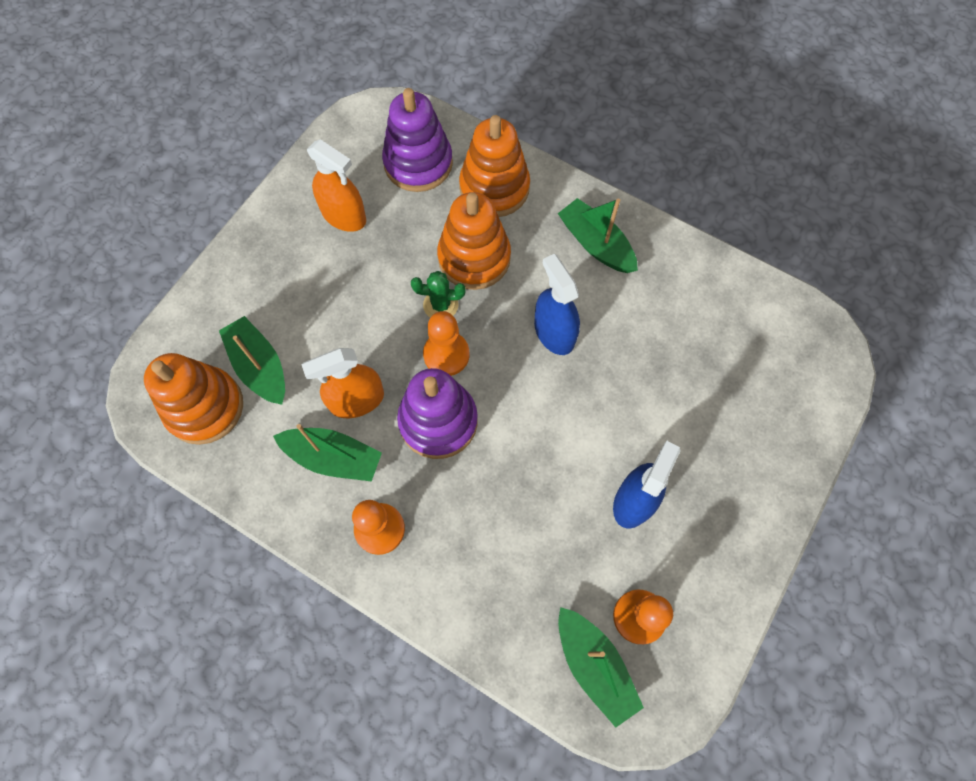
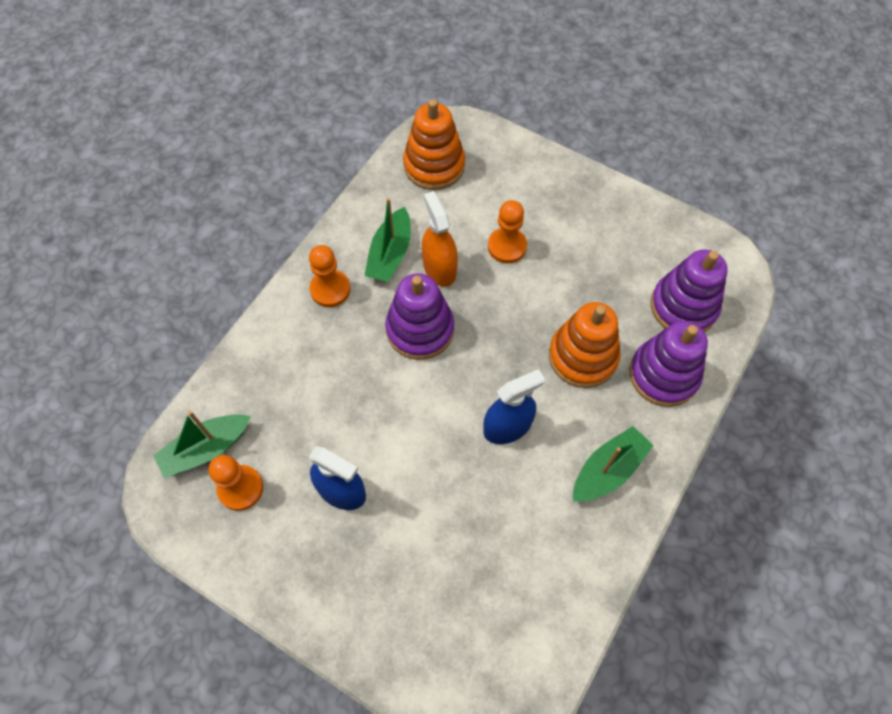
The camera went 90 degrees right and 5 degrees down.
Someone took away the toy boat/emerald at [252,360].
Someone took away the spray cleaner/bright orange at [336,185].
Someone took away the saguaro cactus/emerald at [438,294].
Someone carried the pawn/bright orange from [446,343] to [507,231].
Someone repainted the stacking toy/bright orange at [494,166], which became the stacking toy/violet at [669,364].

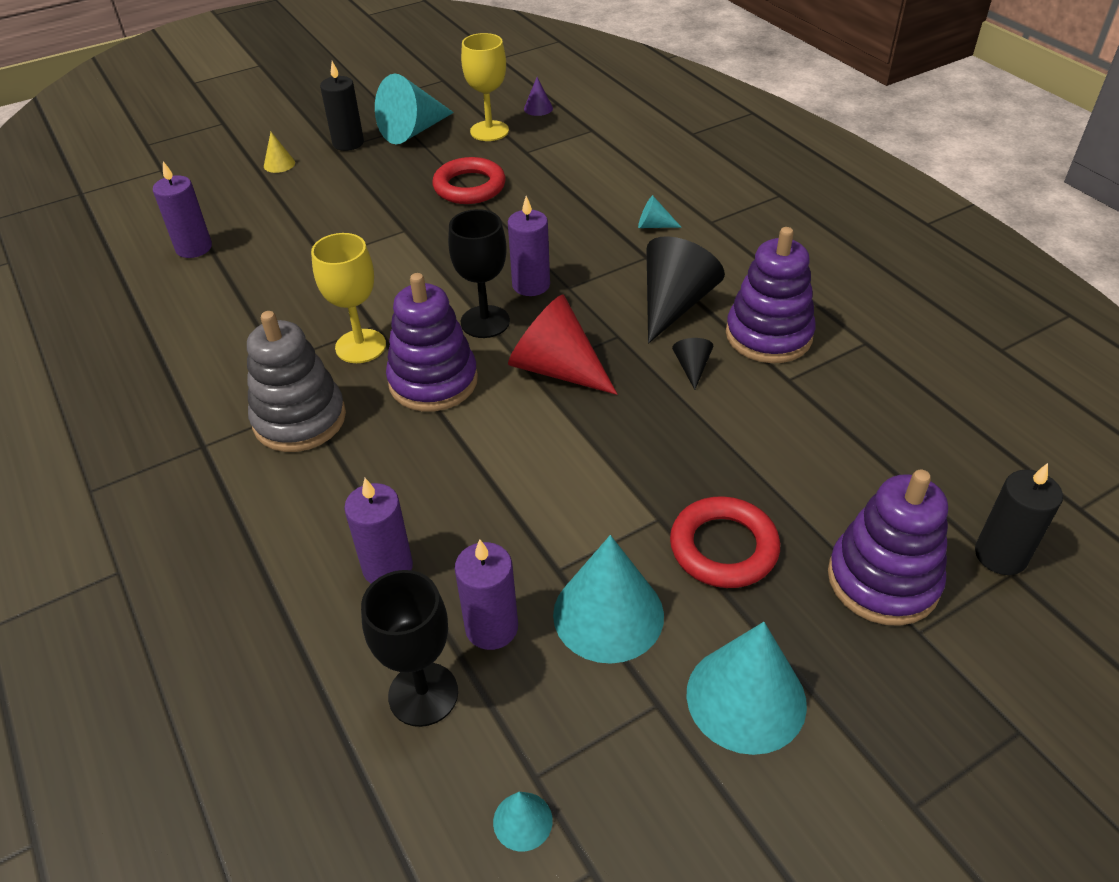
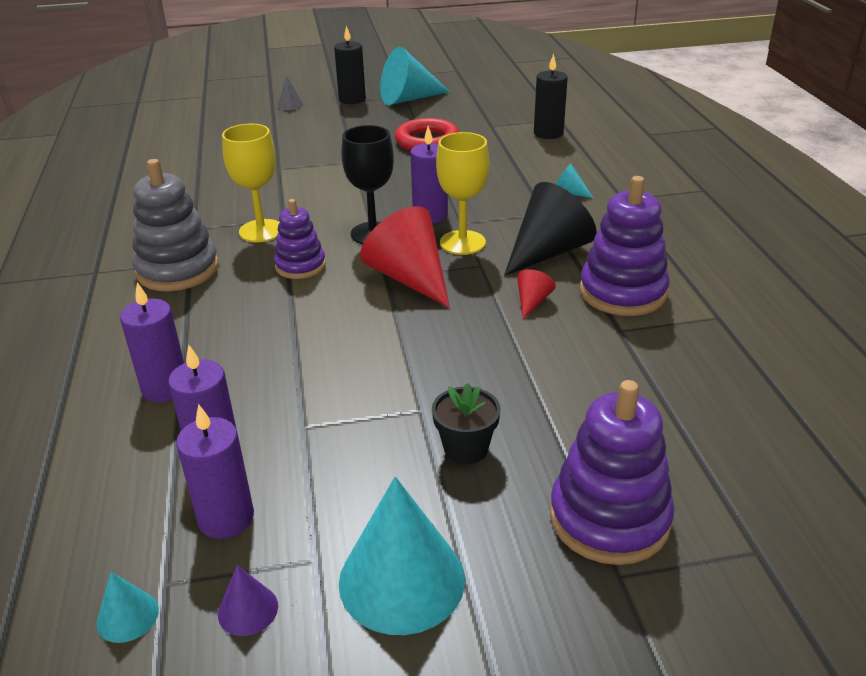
The camera went 20 degrees right and 10 degrees down.
Someone took away the wine glass/black at [409,648].
Someone took away the cone/aqua at [608,599].
Someone carried the pillar candle/violet from [182,209] to [215,471].
Someone carried the wine glass/yellow from [485,87] to [462,193].
Someone carried the cone/violet from [538,96] to [248,600].
Someone carried the pillar candle/black from [1019,519] to [551,96].
Someone swapped the torus/scarlet at [725,542] for the flower pot/black at [466,423].
Someone repainted the cone/yellow at [279,152], which became the cone/ash-grey at [290,93].
Someone repainted the cone/black at [692,364], which became the cone/scarlet at [536,294].
Someone scaled the stacking toy/violet at [432,342] by 0.62.

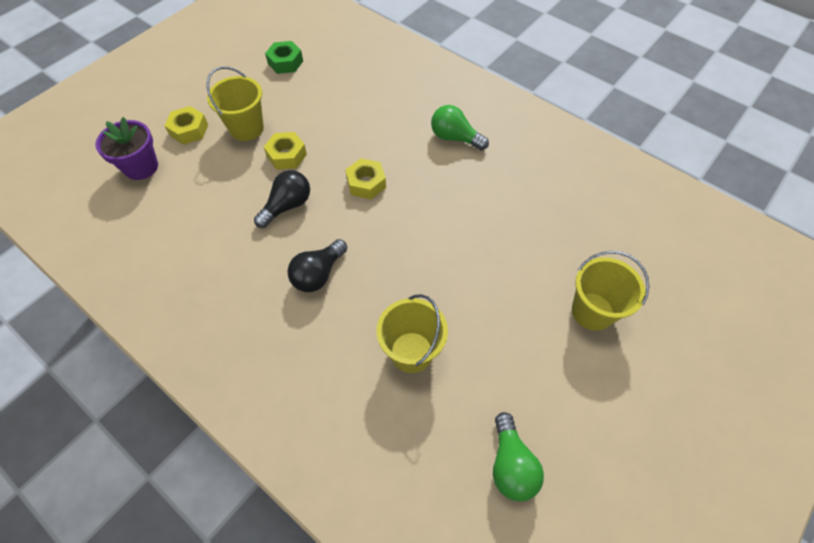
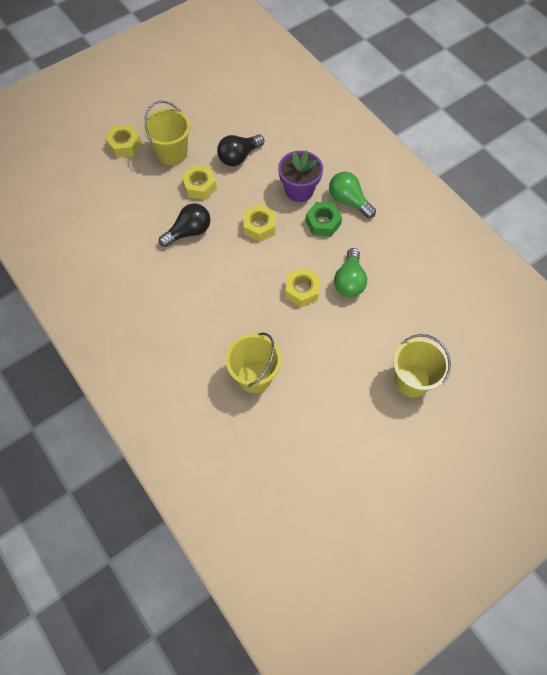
The camera went 15 degrees right and 5 degrees up.
Someone put down the hexagon nut/yellow at [302,287].
Someone carried the flower pot/violet from [126,148] to [300,176].
Someone carried the hexagon nut/emerald from [284,57] to [323,219].
Someone carried the lightbulb/black from [317,265] to [240,150].
Someone carried the lightbulb/emerald from [518,456] to [350,272].

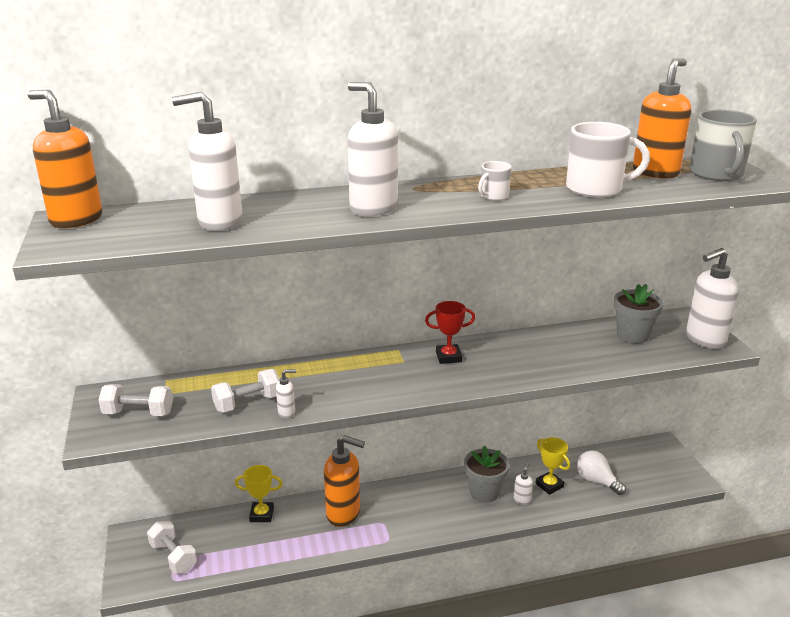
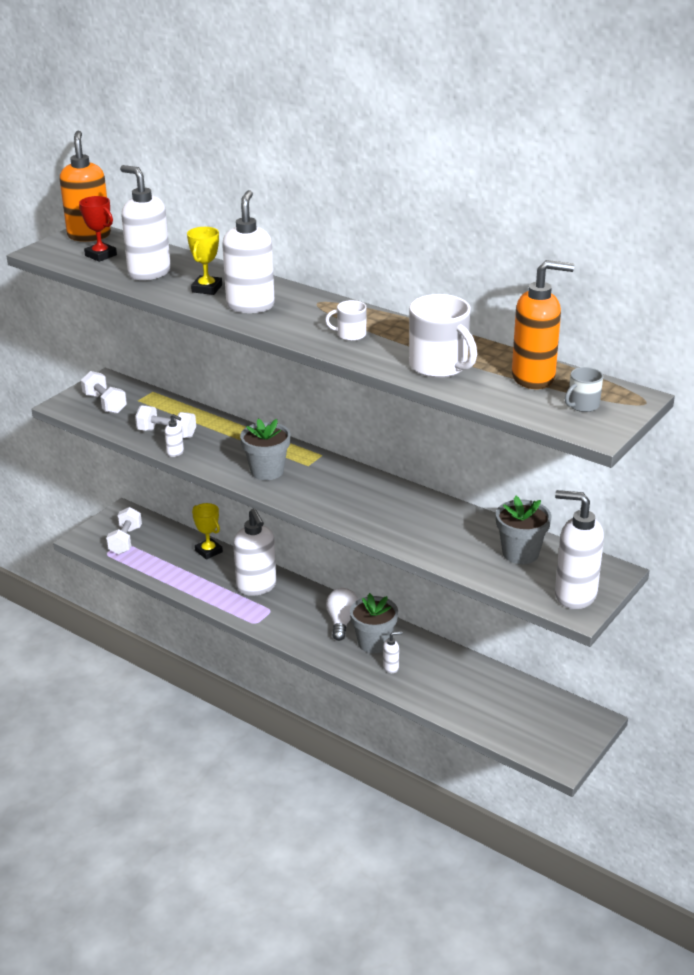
The camera went 50 degrees right and 5 degrees up.
Someone put down the flower pot/ash-grey at [265,449].
Someone carried the award cup/scarlet from [450,332] to [98,229].
Someone carried the award cup/yellow from [552,466] to [204,261].
Someone carried the lightbulb/snow-white from [601,472] to [342,614].
Someone repainted the soap dispenser/bright orange at [344,481], which became the soap dispenser/snow-white at [254,552].
Someone scaled the coffee mug/ash-grey at [723,145] by 0.51.

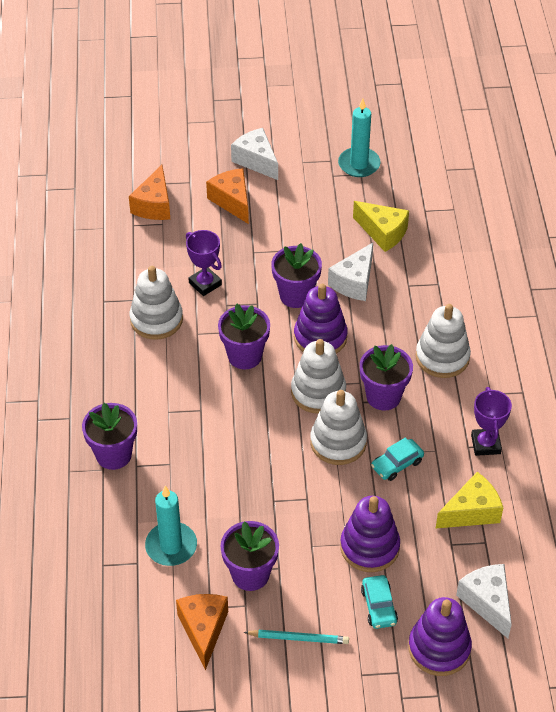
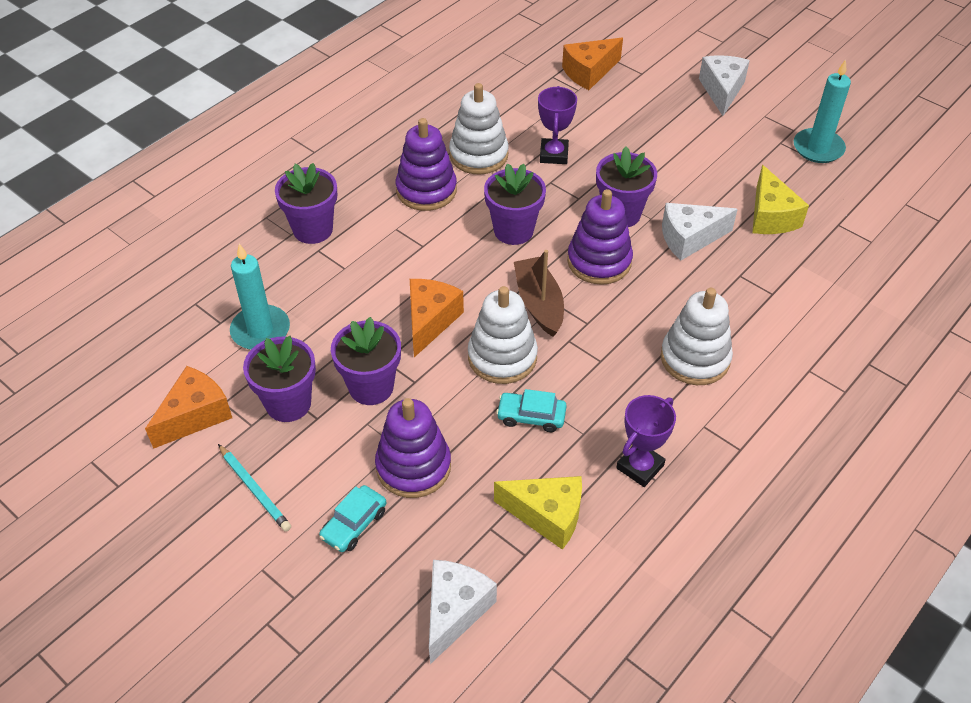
The camera went 45 degrees right and 0 degrees up.
Someone carried the cheese wedge/bright orange from [227,196] to [437,318].
Someone carried the flower pot/violet from [386,377] to [366,361].
Someone carried the stacking toy/violet from [440,636] to [426,164].
Someone swapped the stacking toy/snow-white at [318,376] for the toy boat/dark brown at [539,293].

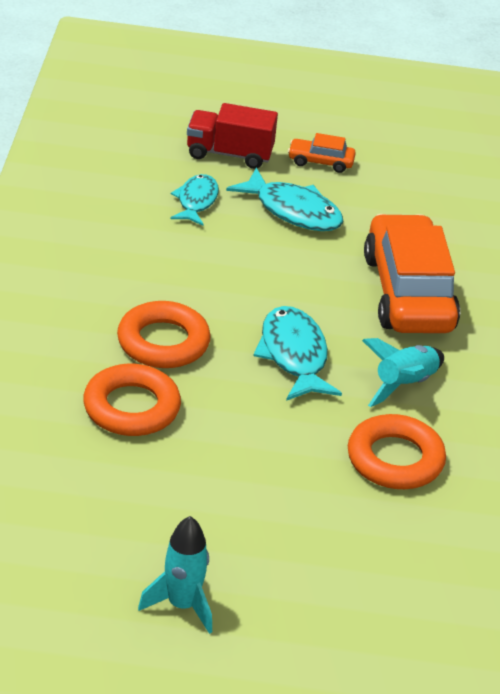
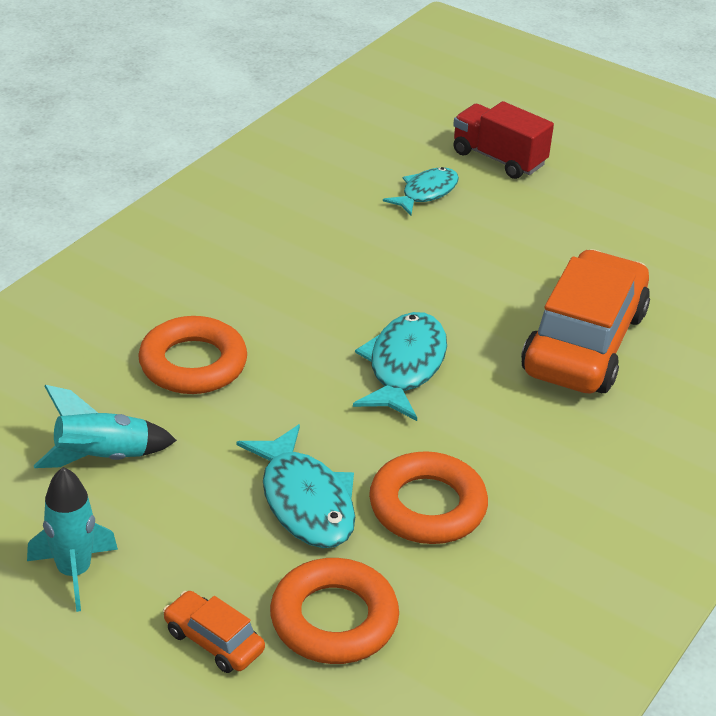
The camera went 30 degrees right and 0 degrees up.
Someone carried the torus/bright orange from [164,334] to [334,611].
Someone carried the fish/aqua from [285,199] to [295,486].
Someone carried the toy car/bright orange from [322,153] to [214,632].
Someone carried the rocket/aqua from [403,372] to [105,426].

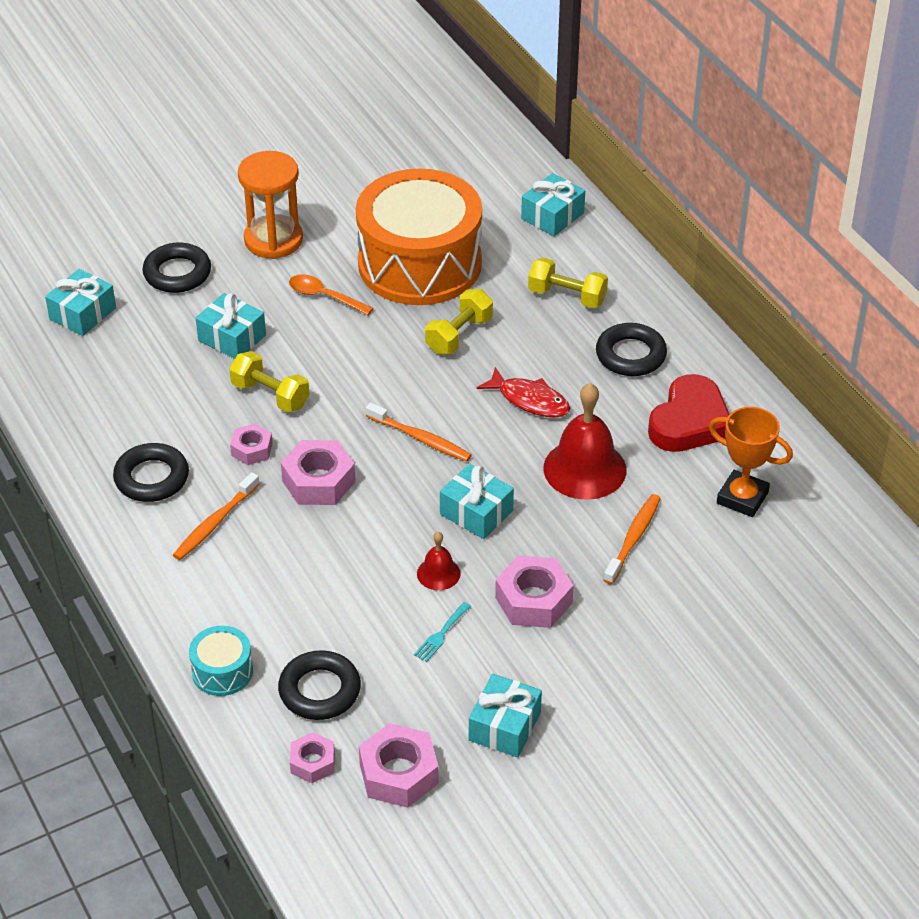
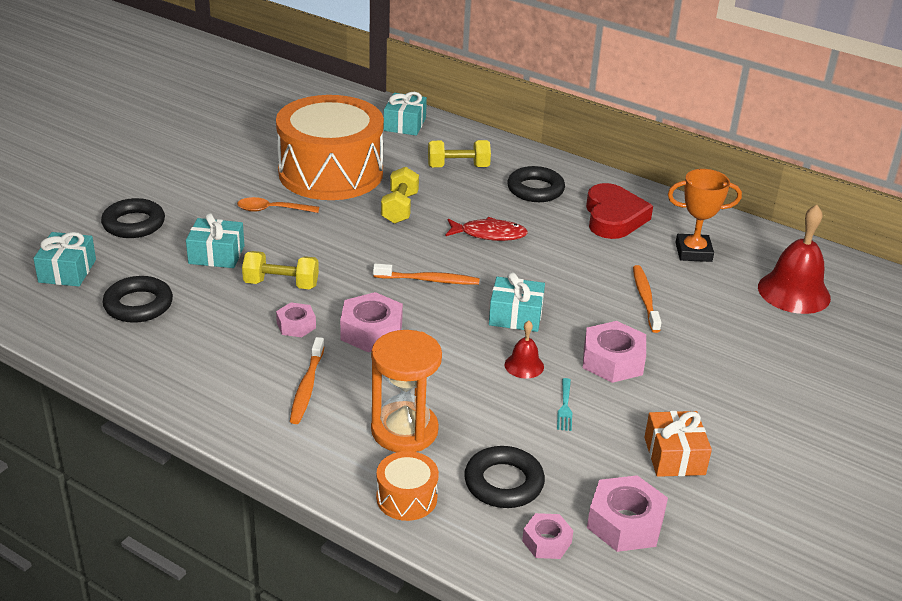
The camera went 30 degrees left and 10 degrees down.
Someone carried the torus/black from [151,472] to [138,299].
Someone carried the sandglass/bright orange from [270,205] to [406,391].
Someone carried the hand bell/scarlet from [584,441] to [794,259].
Someone repainted the toy drum/aqua at [221,661], which became the toy drum/bright orange at [407,486].
Someone repainted the present/aqua at [505,716], which became the present/bright orange at [678,444].

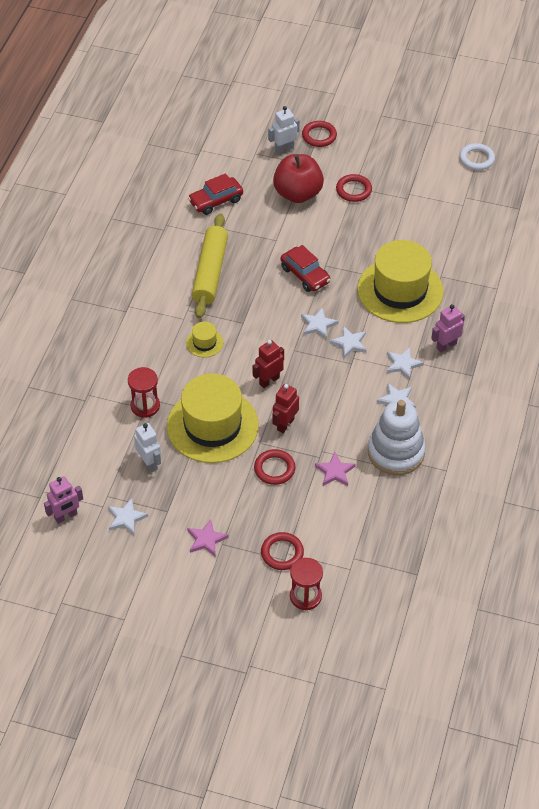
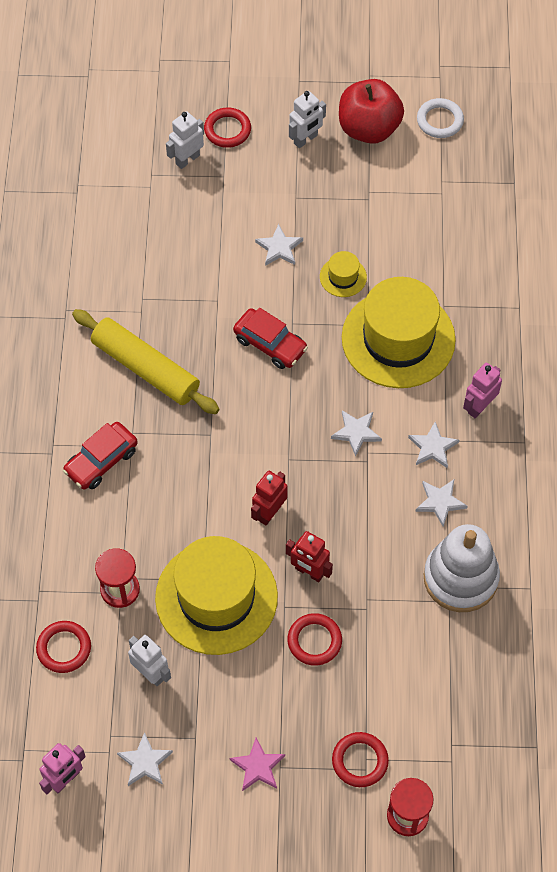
The camera went 15 degrees left and 10 degrees up.
Someone took away the star shape/rose-pink at [335,469].
Someone put down the robot/snow-white at [307,119].
Someone carried the top hat/yellow from [204,339] to [343,274].
Someone carried the toy car/scarlet from [215,194] to [100,455].
Someone carried the apple/scarlet from [298,178] to [371,111].
Someone carried the star shape/snow-white from [319,323] to [279,245].
Someone carried the torus/scarlet from [354,188] to [63,647].
Someone rotated the dough roller/yellow at [210,266] by 45 degrees counterclockwise.
Someone rotated the robot/scarlet at [285,408] by 75 degrees counterclockwise.

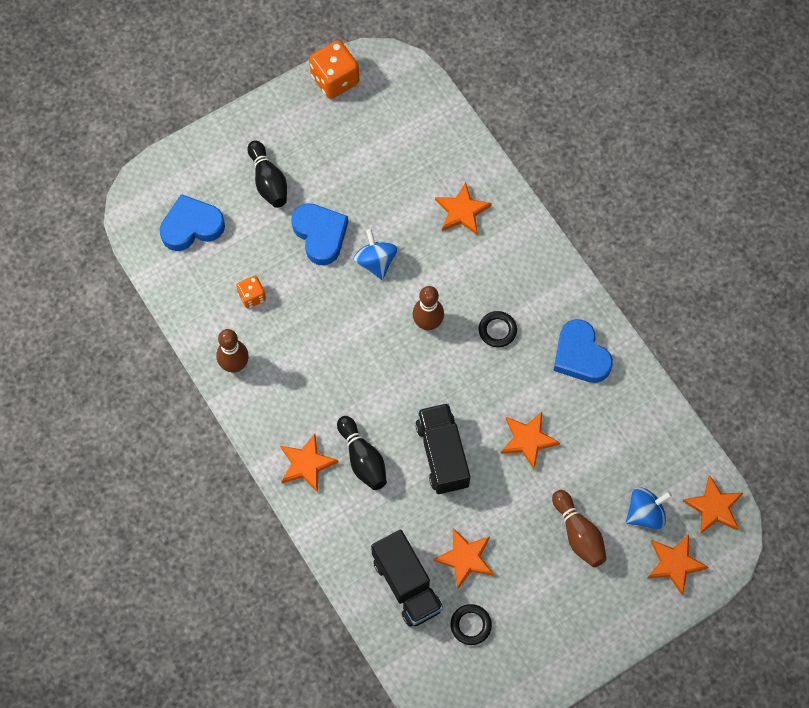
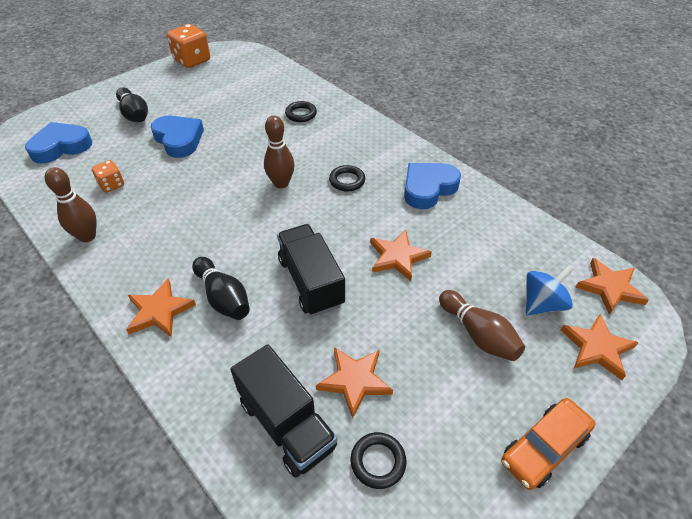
The camera went 10 degrees left and 20 degrees down.
Someone took away the whirligig/blue at [375,254].
Someone put down the toy car/bright orange at [548,444].
Someone swapped the star shape/bright orange at [463,208] for the torus/black at [301,111].
Someone rotated the heart/blue at [583,351] by 90 degrees clockwise.

